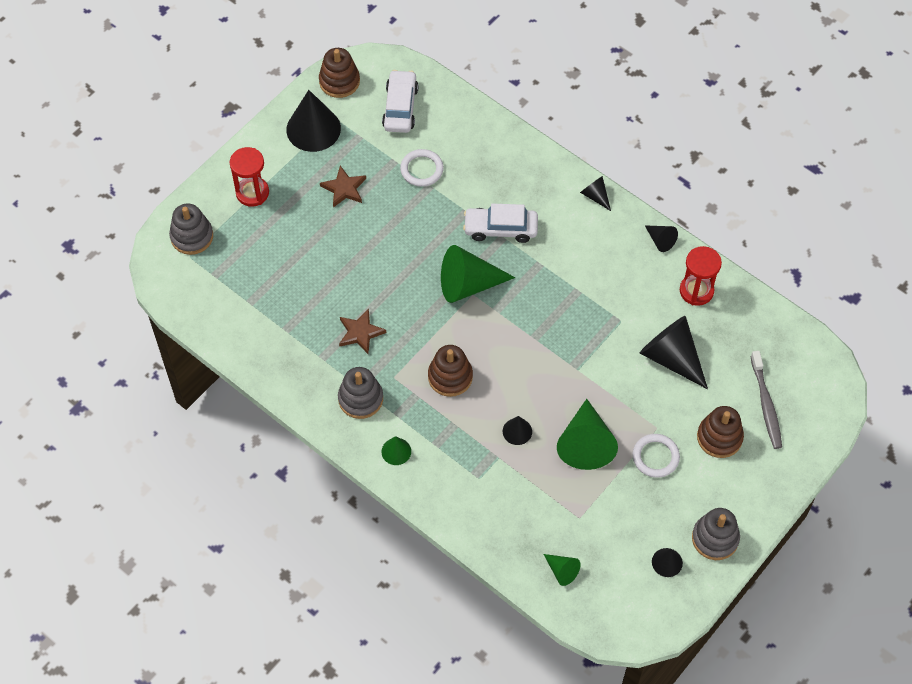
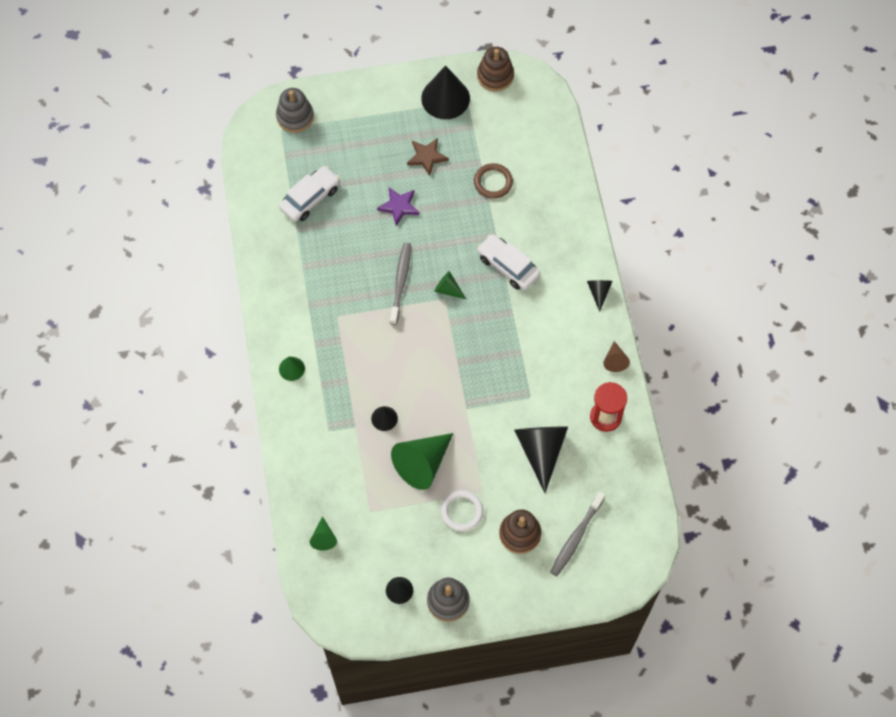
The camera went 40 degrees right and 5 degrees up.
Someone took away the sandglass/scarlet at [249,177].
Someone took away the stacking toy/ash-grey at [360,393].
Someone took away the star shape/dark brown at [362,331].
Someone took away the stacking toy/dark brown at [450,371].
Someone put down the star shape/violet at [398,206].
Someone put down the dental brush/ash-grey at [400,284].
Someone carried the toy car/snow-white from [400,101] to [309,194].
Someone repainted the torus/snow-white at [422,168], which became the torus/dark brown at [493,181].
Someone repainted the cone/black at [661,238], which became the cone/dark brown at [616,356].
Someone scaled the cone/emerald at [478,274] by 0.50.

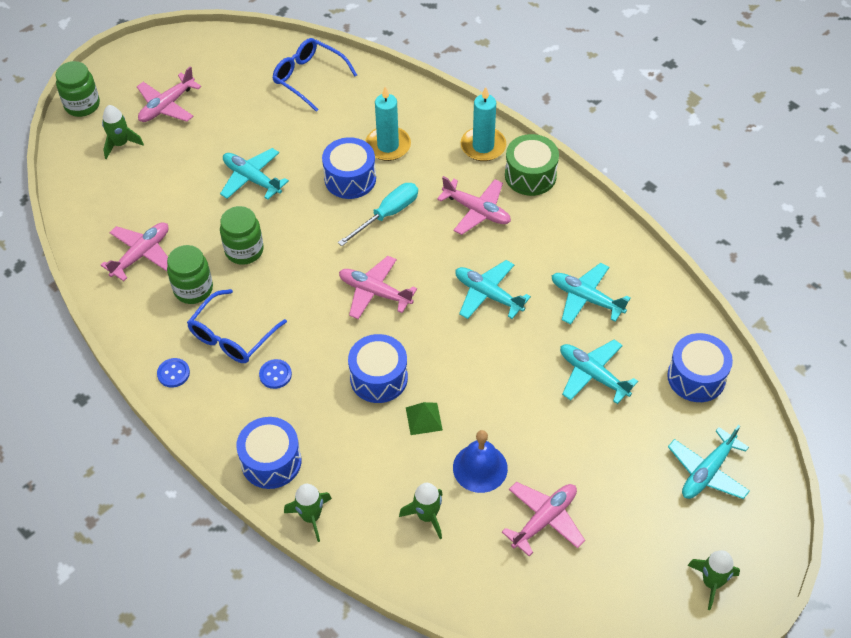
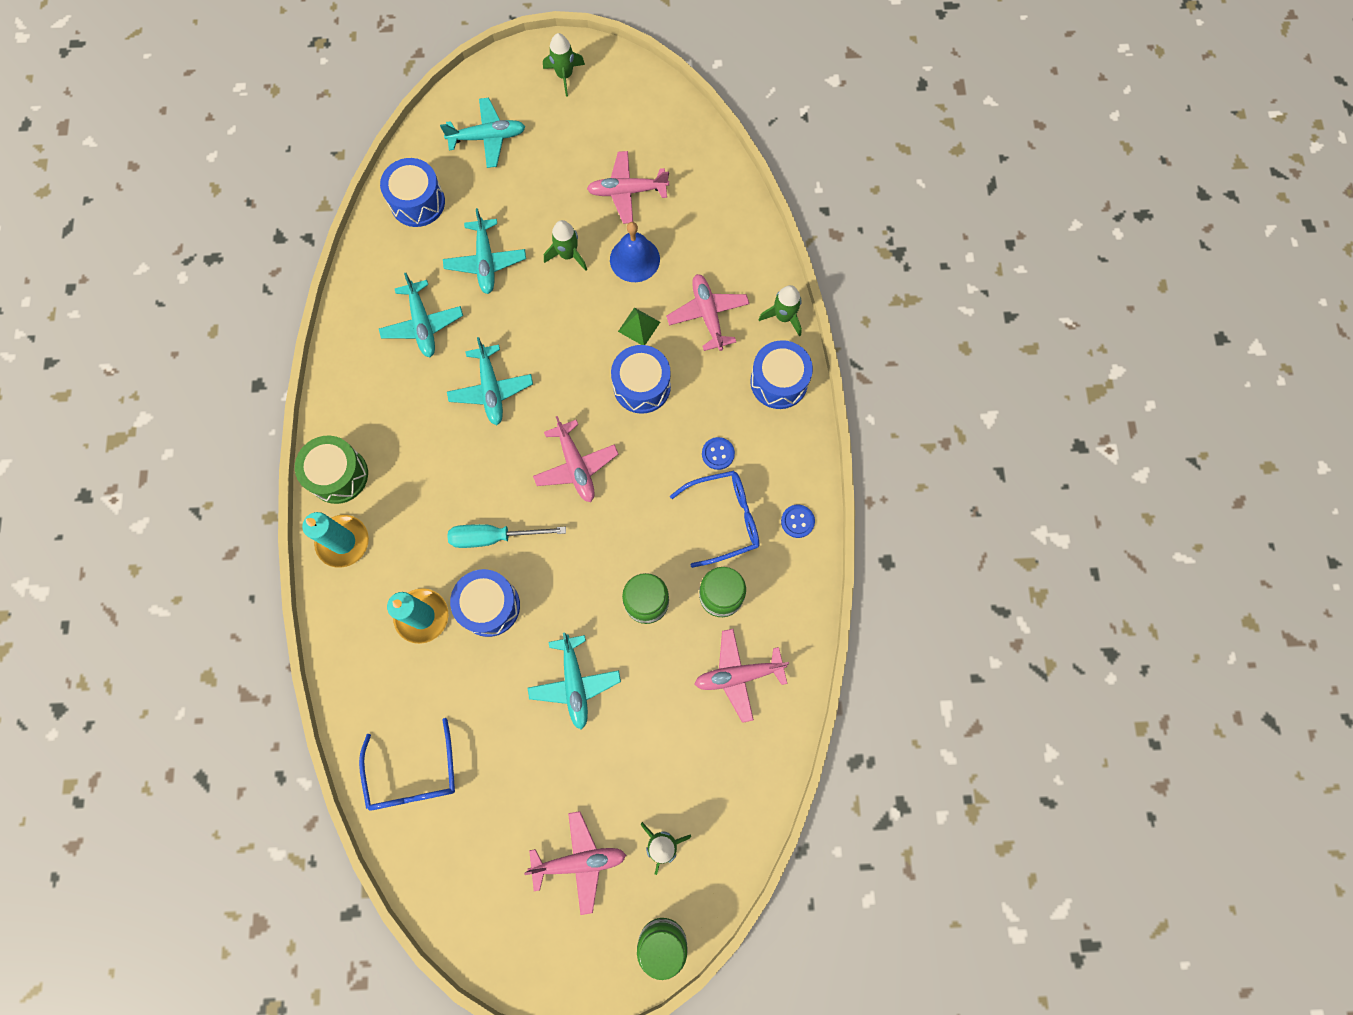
The camera went 140 degrees left and 20 degrees up.
Someone carried the rocket/emerald from [421,511] to [565,245].
Someone carried the aeroplane/rose-pink from [474,205] to [708,312].

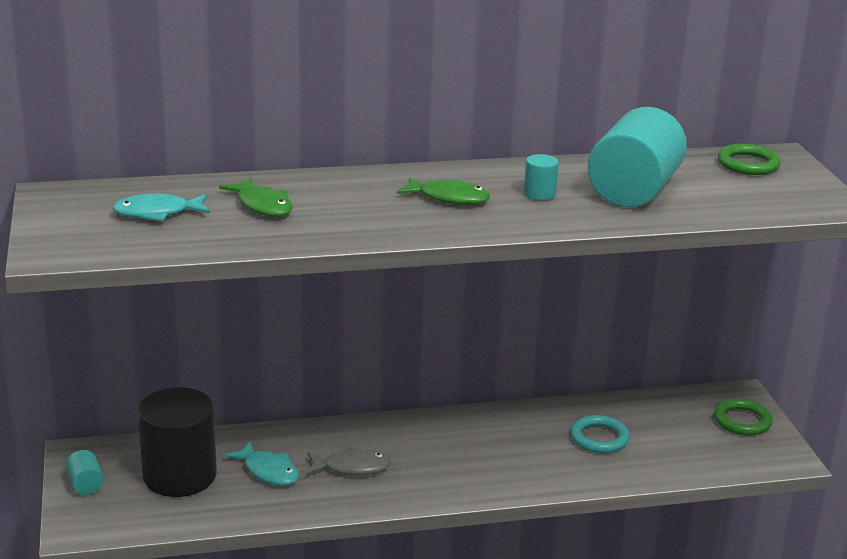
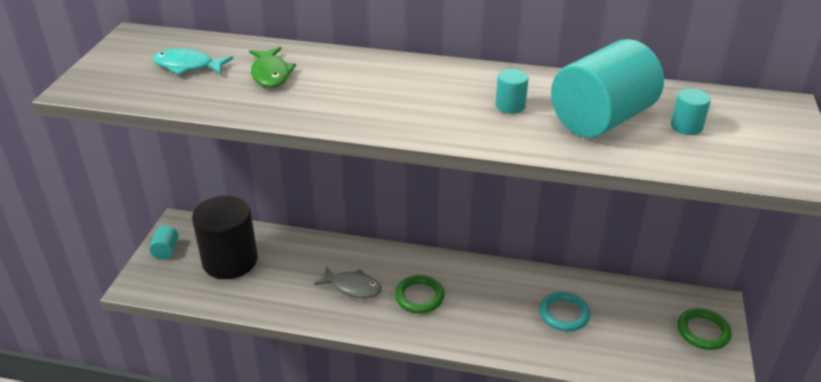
The camera went 25 degrees right and 10 degrees up.
Someone took away the fish/aqua at [261,463].
Someone took away the fish/emerald at [443,191].
Someone put down the cylinder shape/aqua at [691,111].
Someone carried the torus/emerald from [749,159] to [420,294].

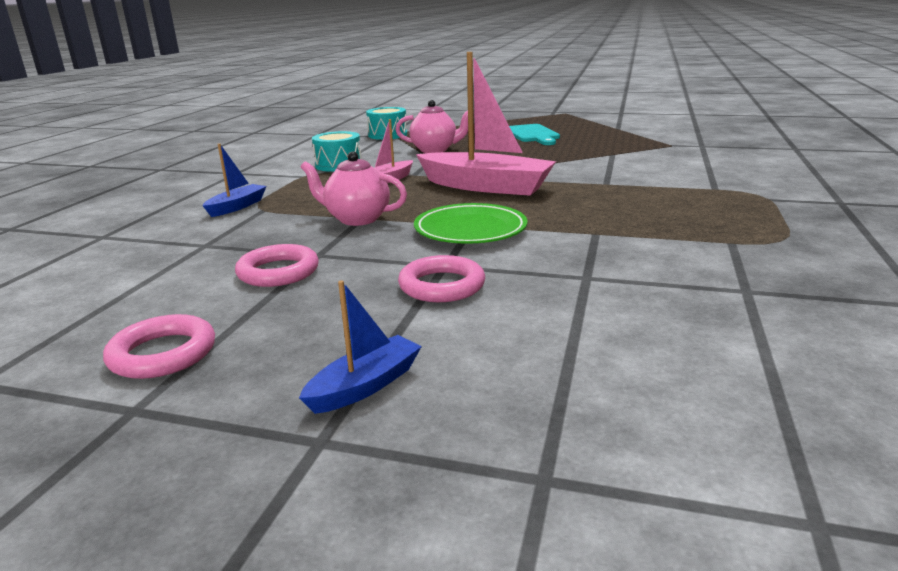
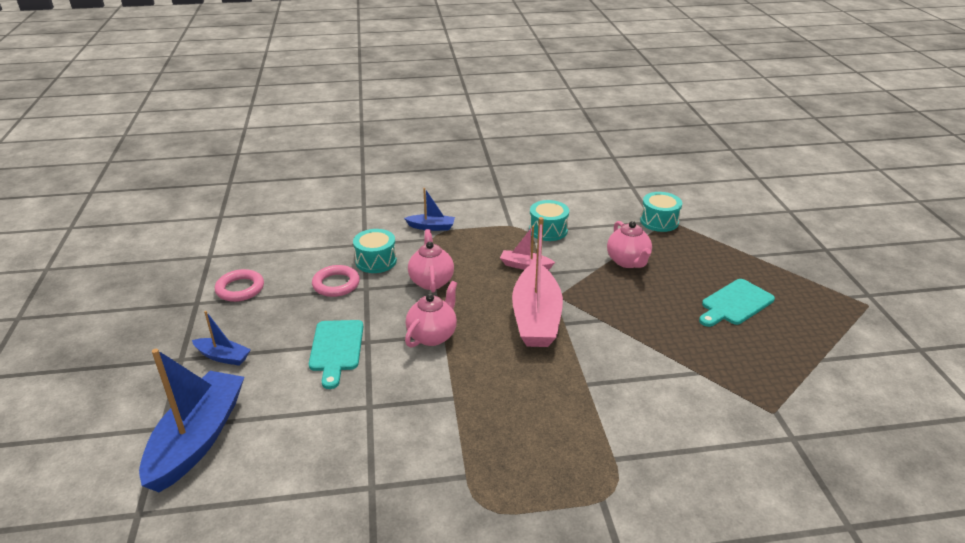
The camera went 65 degrees right and 10 degrees up.
Someone put down the toy boat/blue at [191,420].
Someone put down the toy drum/aqua at [375,251].
Someone swapped the torus/rose-pink at [441,278] for the bread board/aqua at [336,354].
Someone swapped the plate/emerald at [471,223] for the china teapot/rose-pink at [431,314].

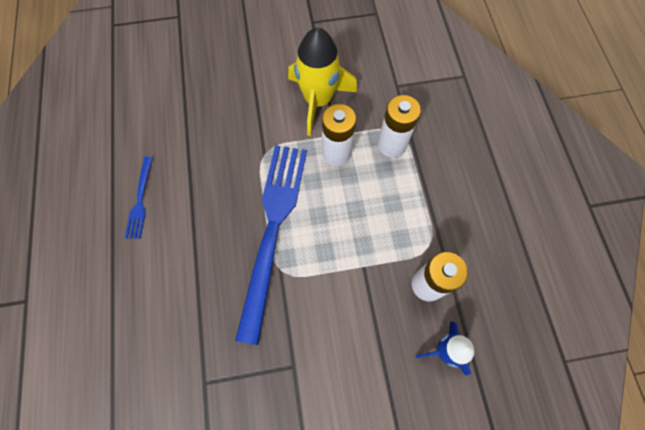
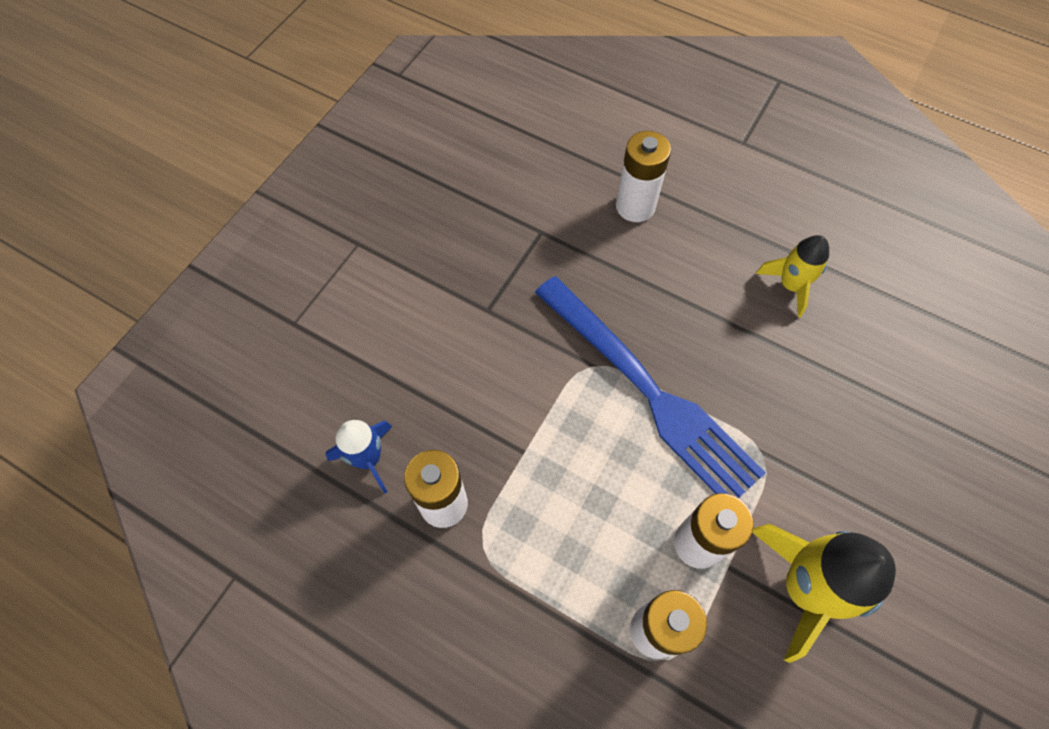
The camera went 130 degrees right and 5 degrees down.
Someone put down the AA battery/snow-white at [643,176].
Someone swapped the dinner fork/blue at [139,197] for the rocket/yellow at [792,276].

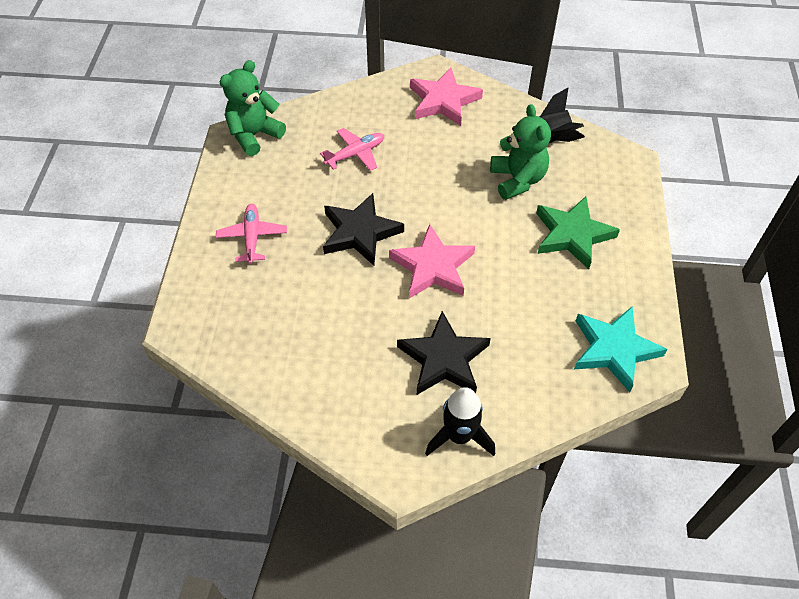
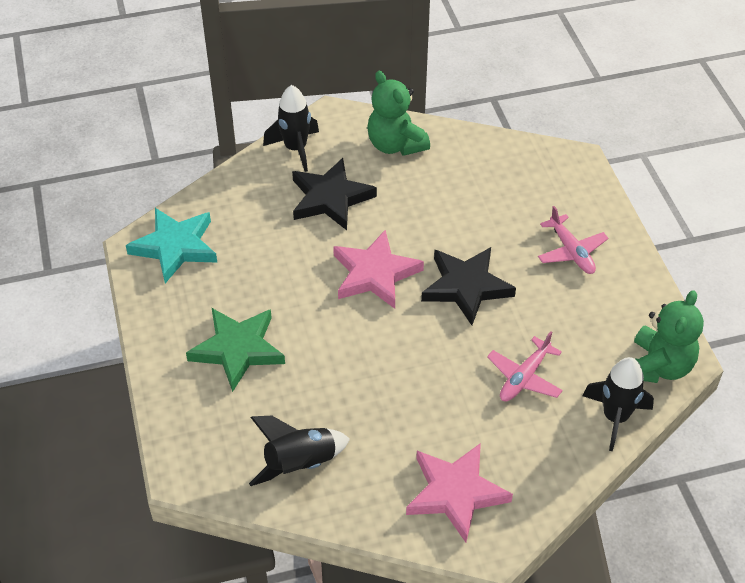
The camera went 160 degrees right and 5 degrees down.
Someone put down the rocket/black at [618,404].
Someone carried the teddy bear/emerald from [520,152] to [398,113].

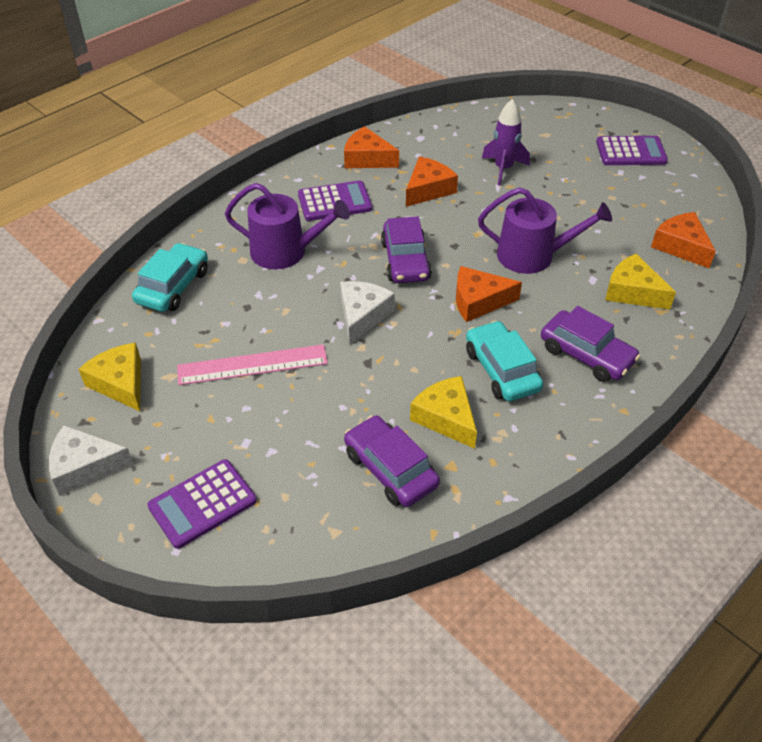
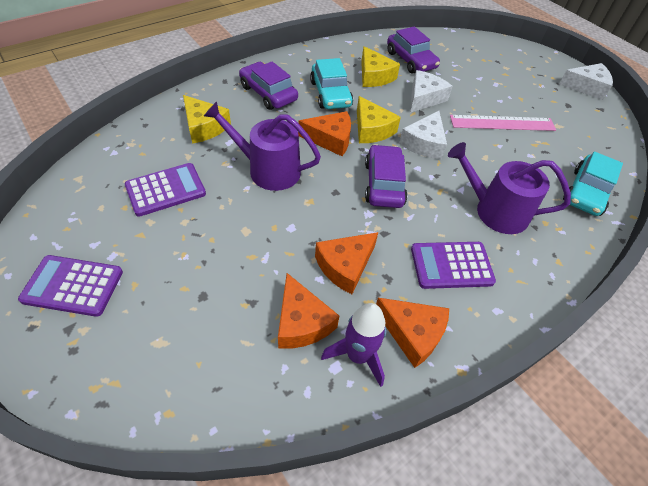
The camera went 175 degrees left and 5 degrees up.
Someone put down the cheese wedge/snow-white at [431,91].
Someone carried the cheese wedge/yellow from [109,377] to [379,119].
Someone carried the adding machine/violet from [202,504] to [165,190].
Someone carried the rocket/violet from [506,142] to [353,345].
Someone carried the cheese wedge/bright orange from [683,240] to [308,311].

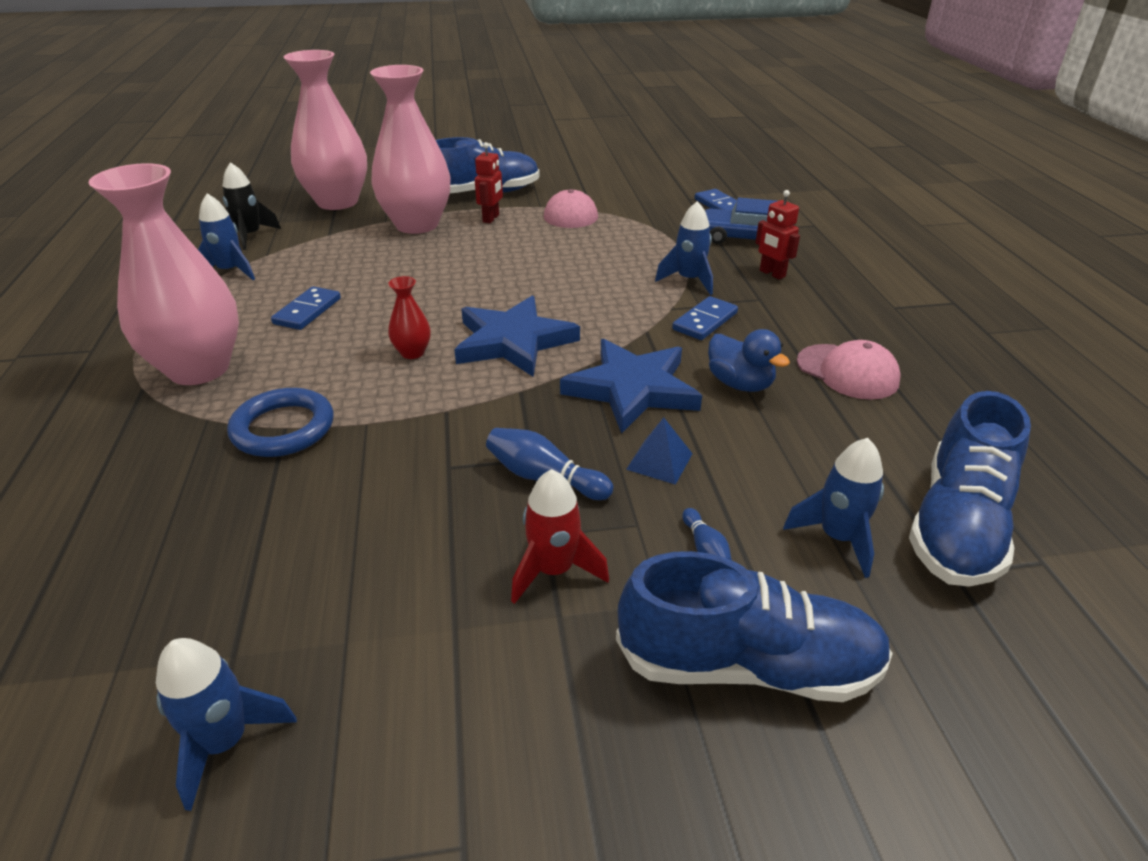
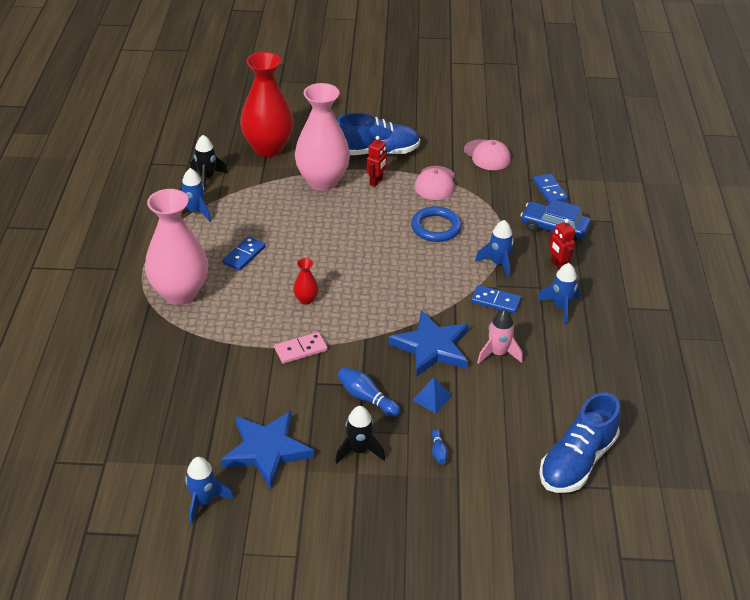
The camera went 10 degrees right and 5 degrees up.
Someone took away the sneaker/blue at [754,626].
Someone put down the domino tile/rose-pink at [301,348].
Someone carried the torus/blue from [280,422] to [436,224].
Someone carried the star shape/blue from [517,336] to [267,450].
Someone carried the rocket/blue from [833,508] to [558,293].
Someone carried the peaked cap/rose-pink from [849,370] to [487,154].
Someone swapped the toy duck/blue at [749,360] for the rocket/rose-pink at [500,336].
Someone repainted the tall vase/rose-pink at [325,130], which became the tall vase/scarlet at [267,104].
Someone repainted the rocket/scarlet at [560,536], which became the rocket/black at [360,435].
Someone rotated the domino tile/blue at [705,318] by 60 degrees clockwise.

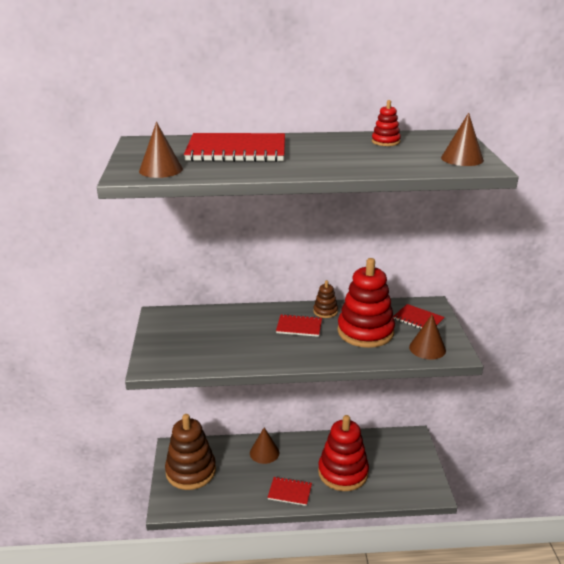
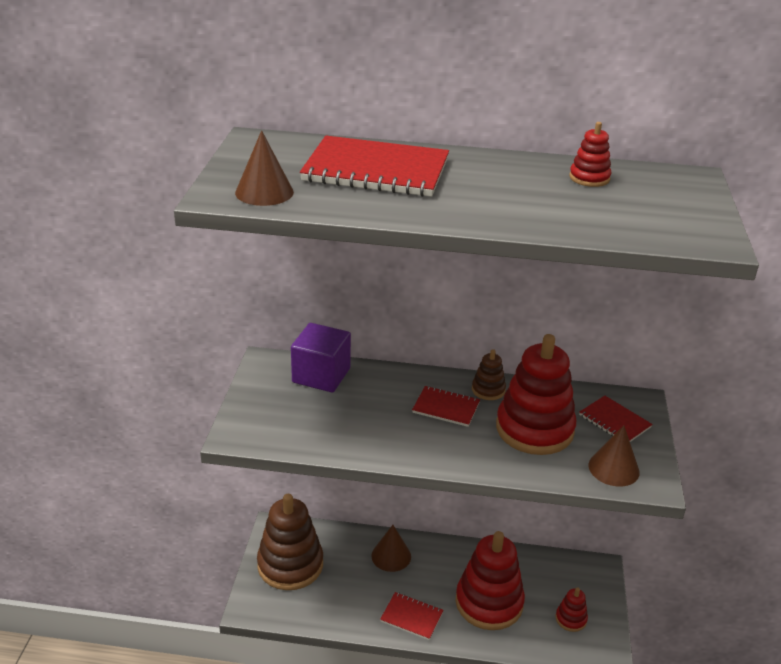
The camera went 10 degrees right and 5 degrees up.
Someone took away the cone/dark brown at [462,139].
Someone put down the solid cube/violet at [321,357].
Someone put down the stacking toy/scarlet at [572,609].

